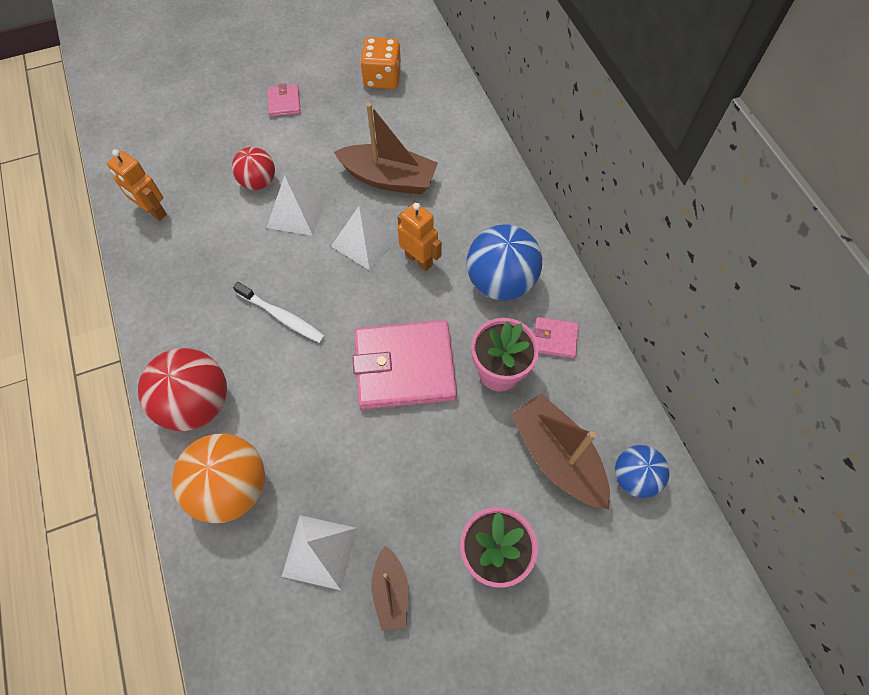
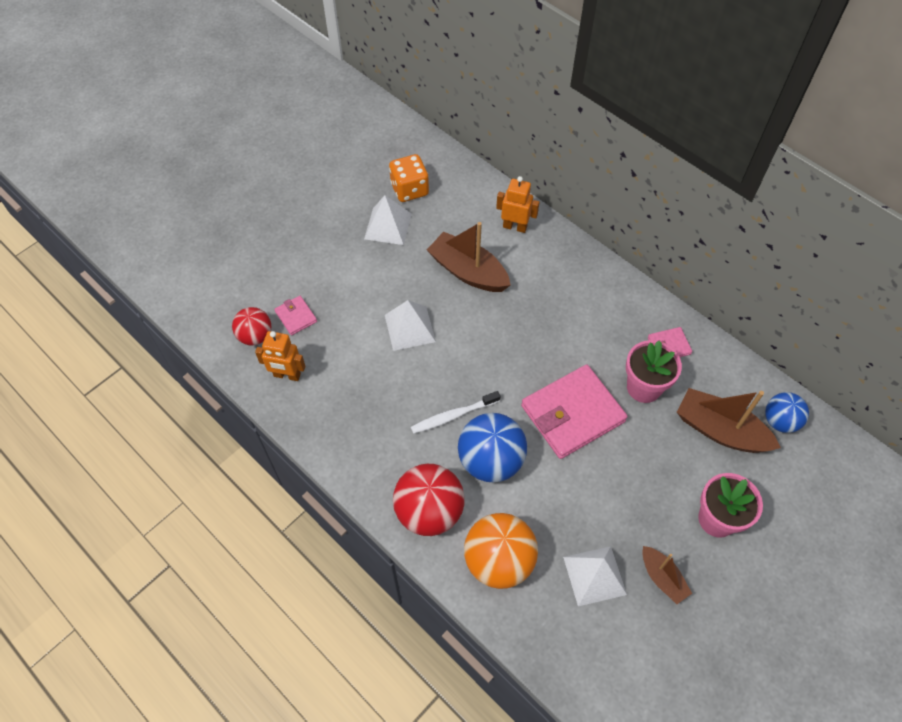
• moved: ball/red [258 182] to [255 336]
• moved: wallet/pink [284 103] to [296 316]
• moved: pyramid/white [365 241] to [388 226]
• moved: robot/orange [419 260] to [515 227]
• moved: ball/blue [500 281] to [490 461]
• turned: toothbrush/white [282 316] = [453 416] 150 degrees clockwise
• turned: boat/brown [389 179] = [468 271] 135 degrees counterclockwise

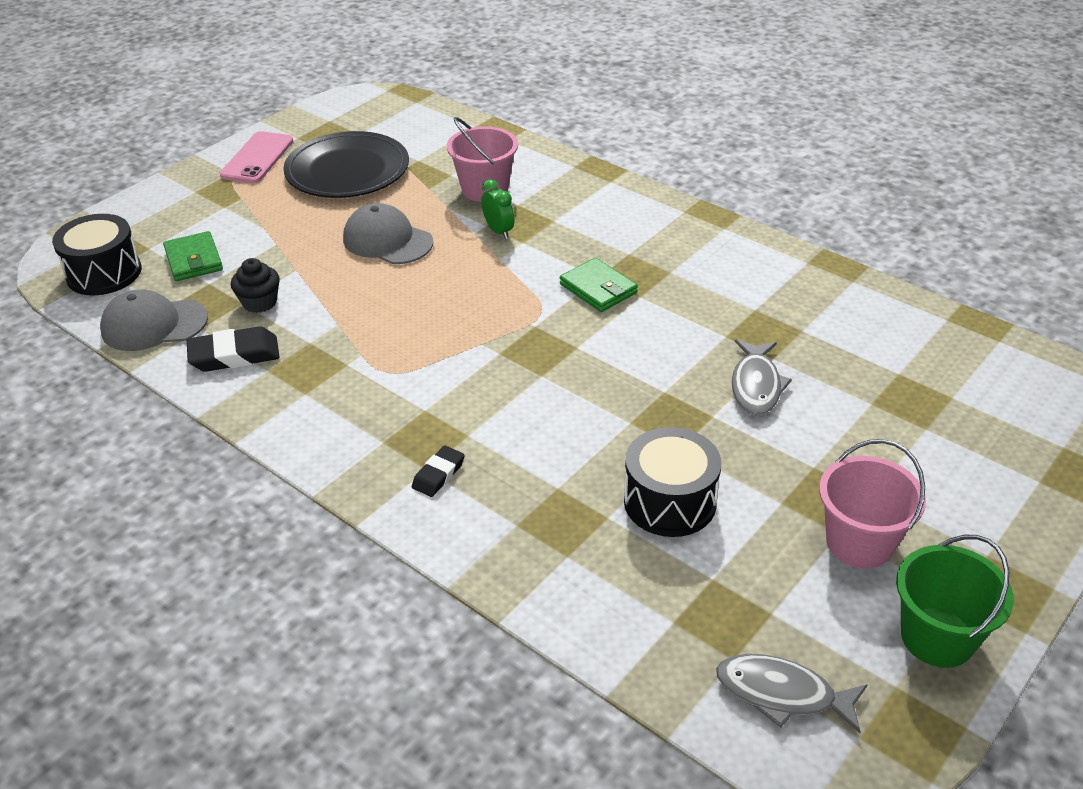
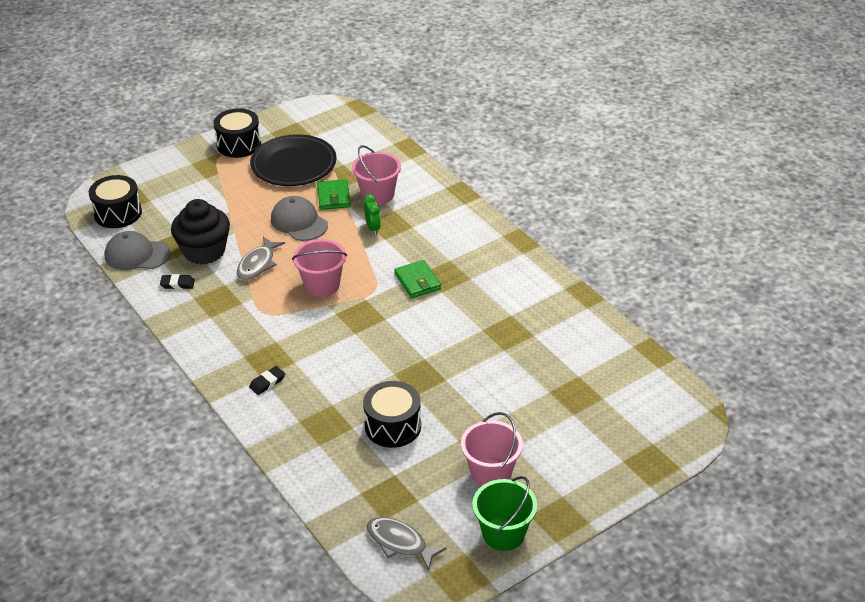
• added: bucket/pink [322 285]
• moved: wallet/green [194 260] to [333 197]
• moved: fish/grey [756 386] to [257 264]
• replaced: phone/pink [257 158] to drum/black [239 144]
• resized: eraser/black [234 355] = [177 284] x0.60
• resized: cupcake/black [260 302] = [204 251] x1.87

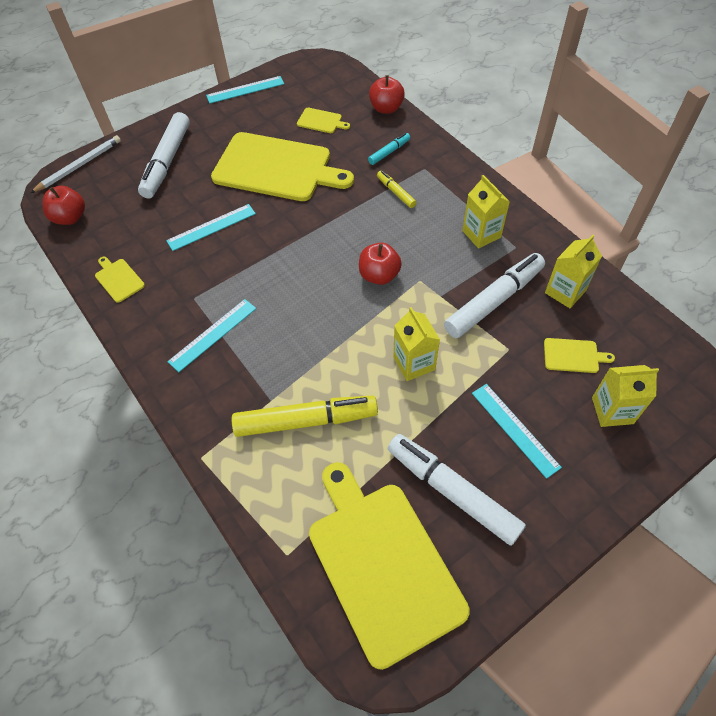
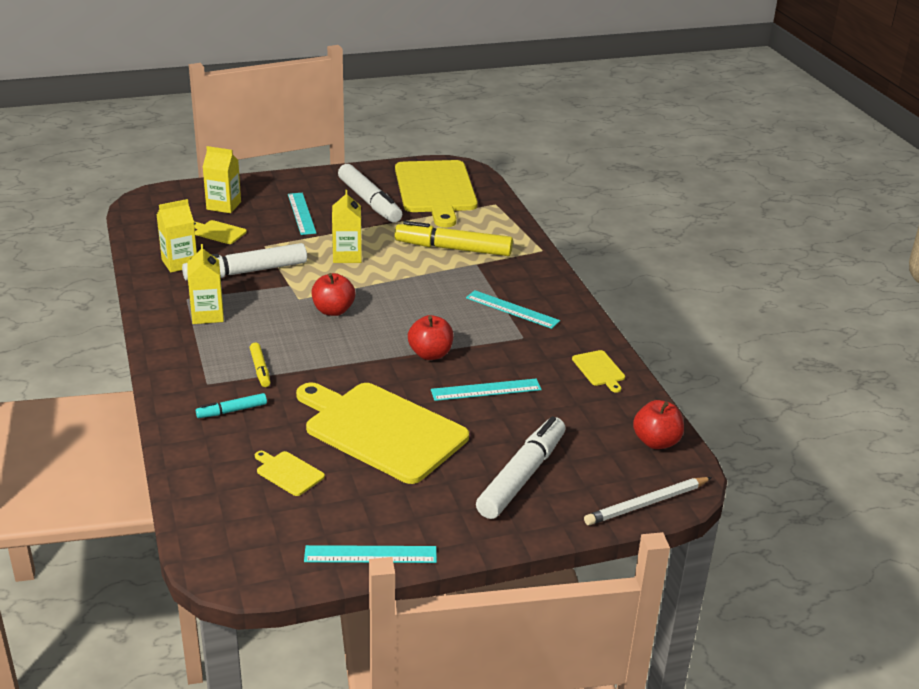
• moved: apple/red [386 108] to [430 354]
• turned: ruler/turquoise [213 334] = [512 309] 60 degrees clockwise

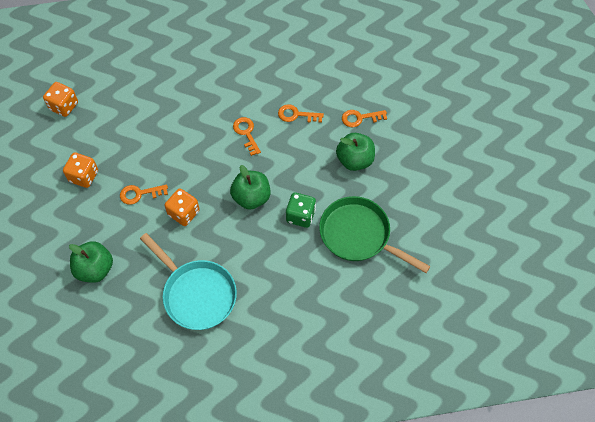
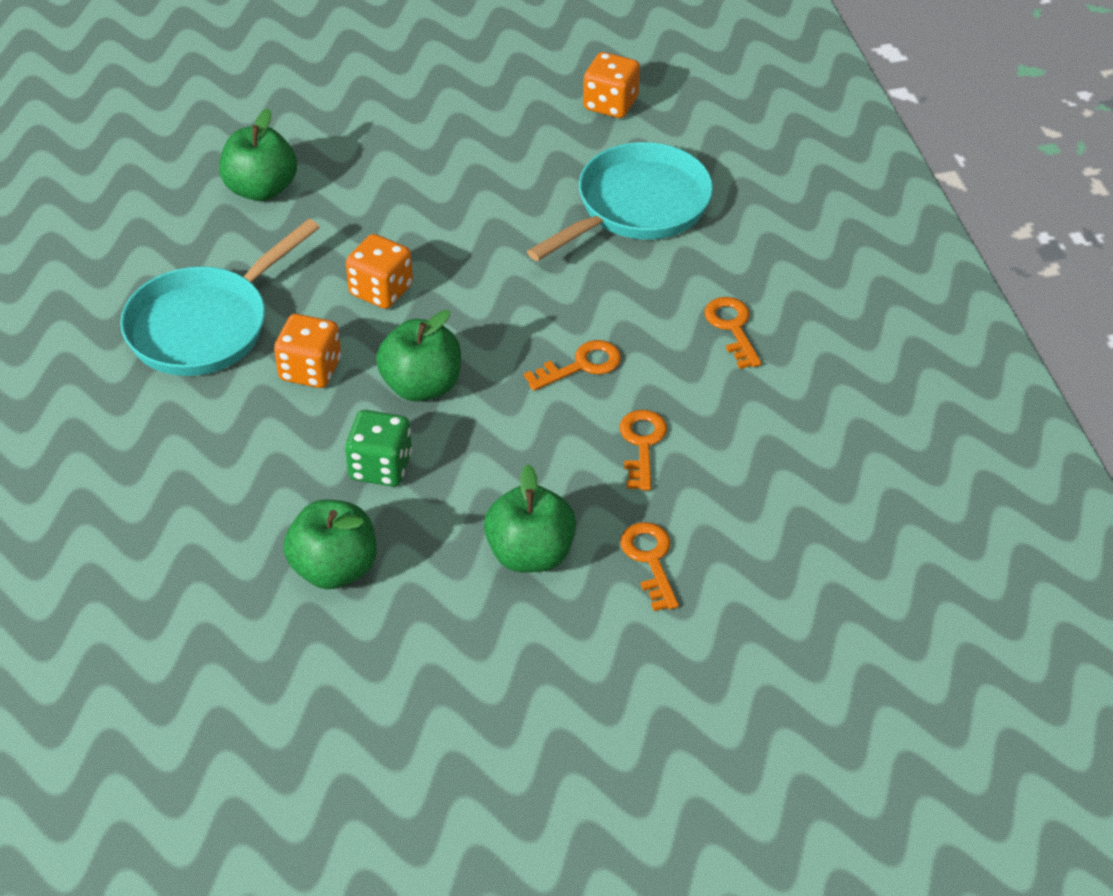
• added: pan/turquoise [637 207]
• moved: dice/orange [84 176] to [310 370]
• moved: key/orange [140 194] to [732 328]
• replaced: pan/green [359 235] to apple/green [334 569]

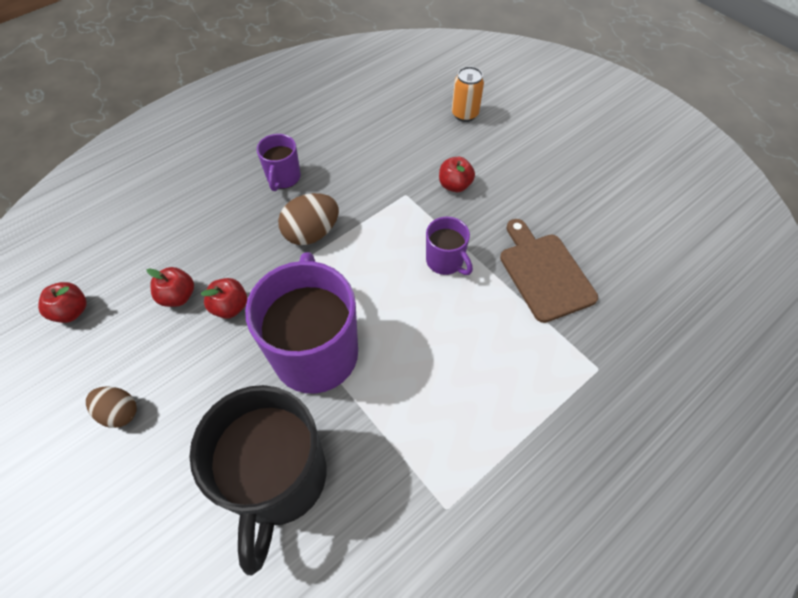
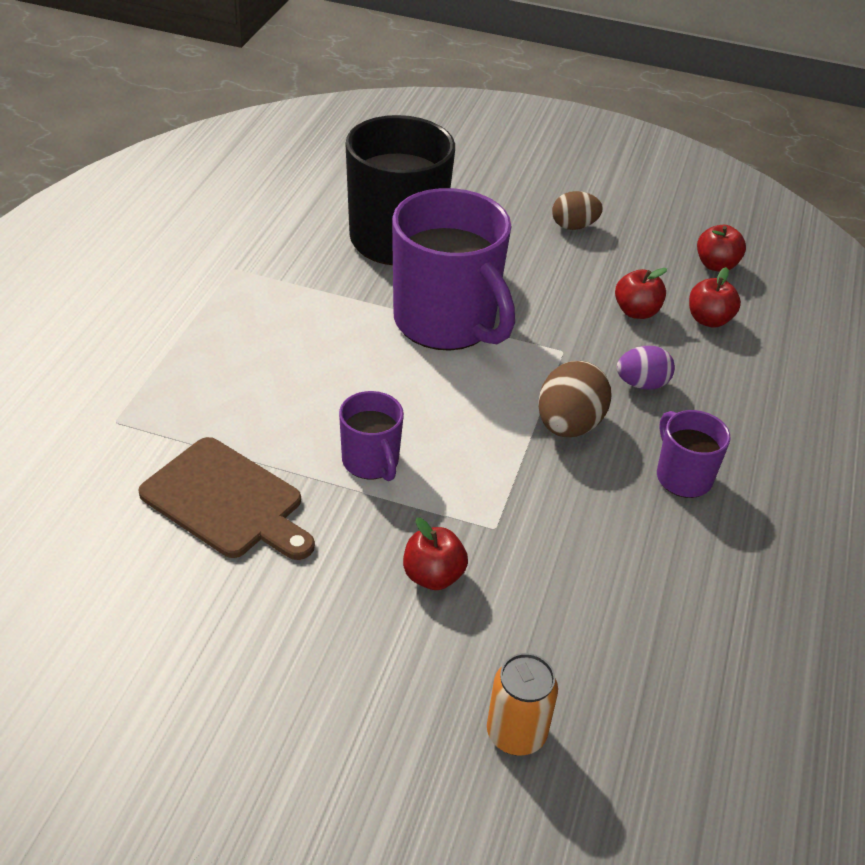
• added: egg/purple [642 384]
• moved: apple/red [230 307] to [709 320]
• turned: mug/purple [445 261] = [371 462] 135 degrees counterclockwise

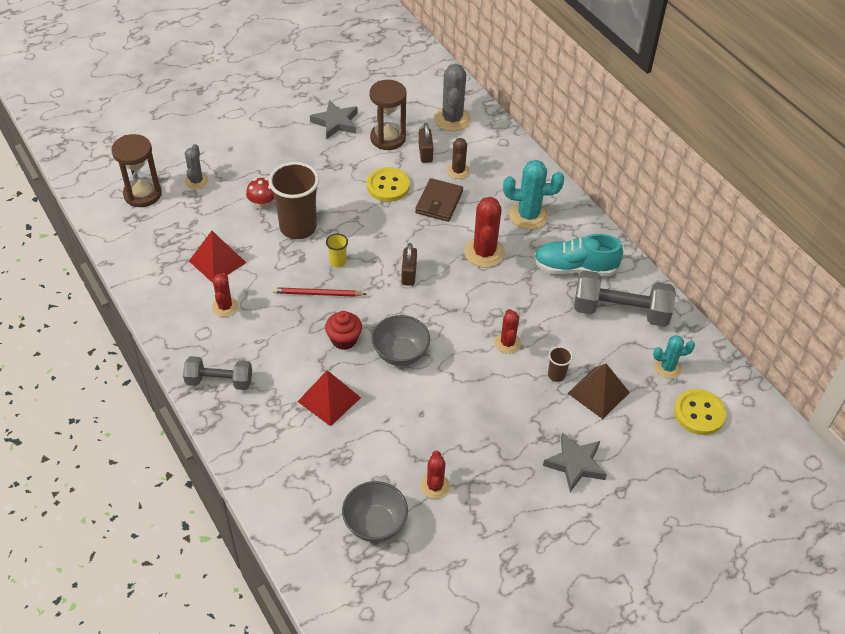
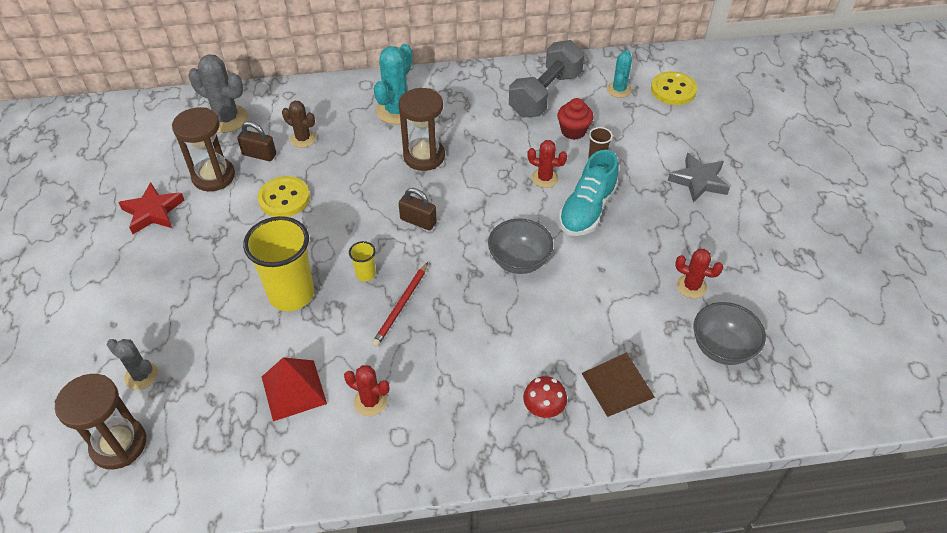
• removed: dumbbell/grey [219 381]
• removed: pyramid/red [329 399]
• removed: wallet/brown [439 202]
• moved: mushroom/red [263 204] to [543 409]
• moved: cupcake/red [344 339] to [573 131]
• moved: shoe/turquoise [574 268] to [587 210]
• moved: pyramid/brown [598 393] to [617 385]
• replaced: cactus/red [484 252] to hourglass/brown [424 156]
• recoloured: cup/brown [298 227] to cup/yellow [291 294]
• recoloured: star/grey [335 122] to star/red [153 212]

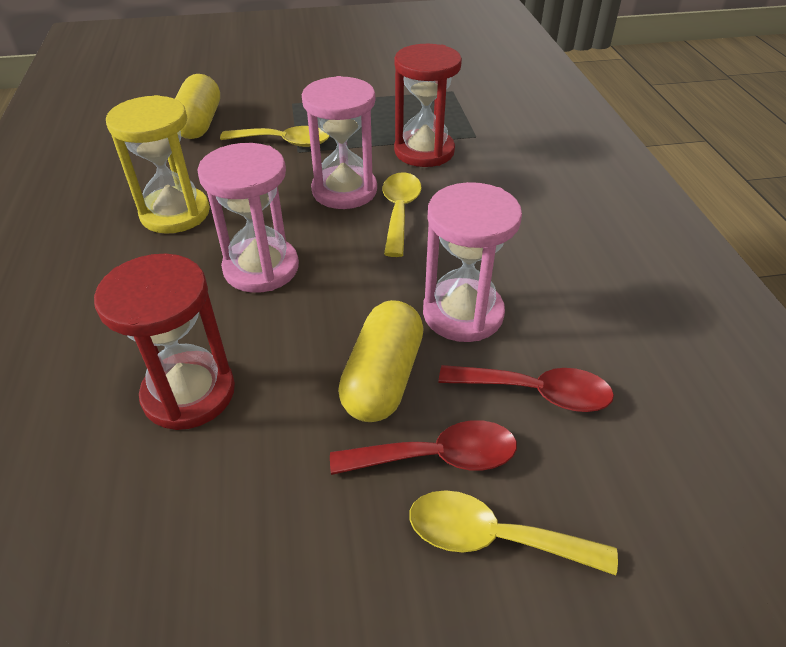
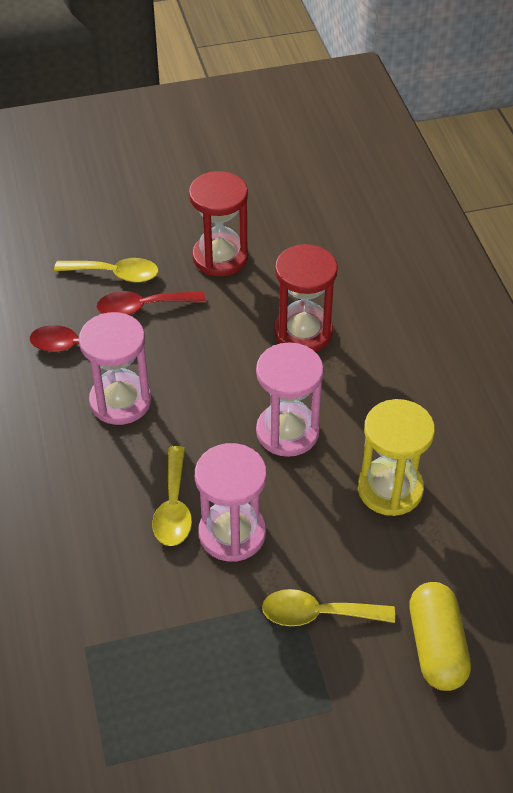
• removed: capsule/yellow [383 378]
• moved: hourglass/red [424 151] to [220 257]

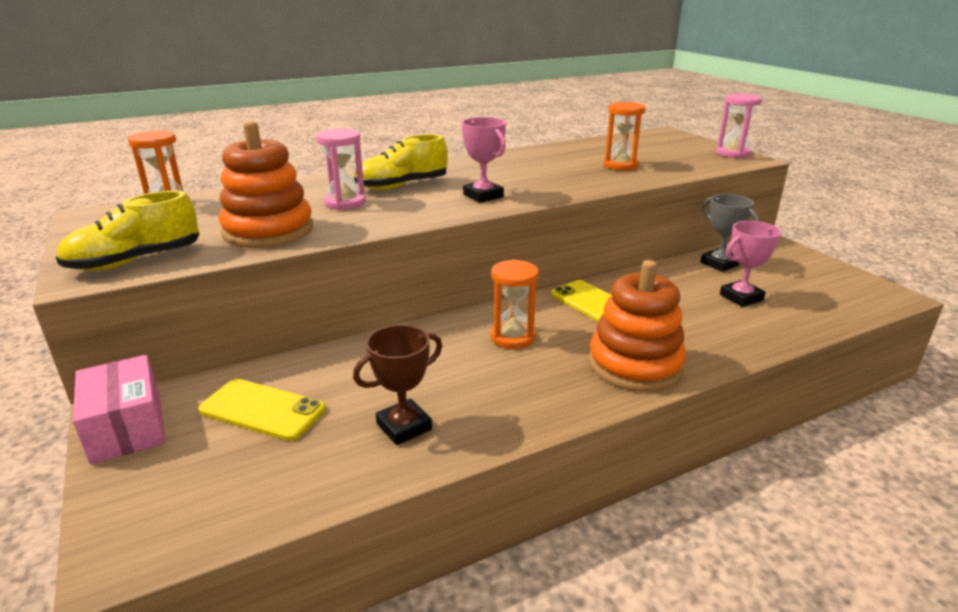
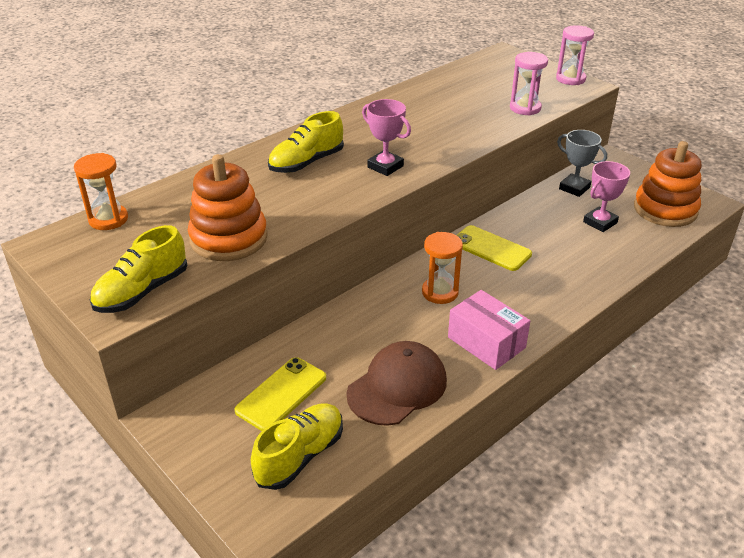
• removed: hourglass/orange [620 165]
• added: shoe/yellow [300 456]
• moved: box/pink [127 427] to [486 342]
• moved: hourglass/pink [345 203] to [525 108]
• moved: stacking toy/orange [635 365] to [665 209]
• replaced: trophy/brown [404 426] to cap/brown [397 387]
• turned: phone/yellow [262 410] = [281 394] 60 degrees counterclockwise

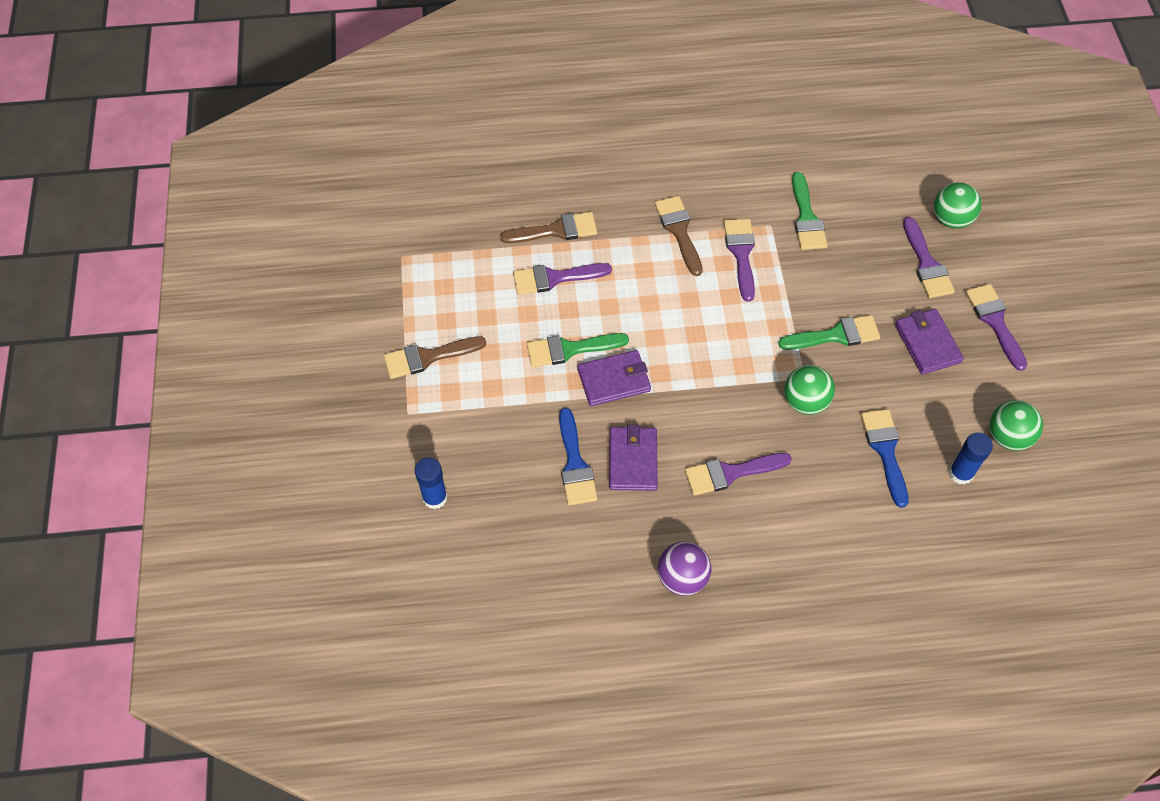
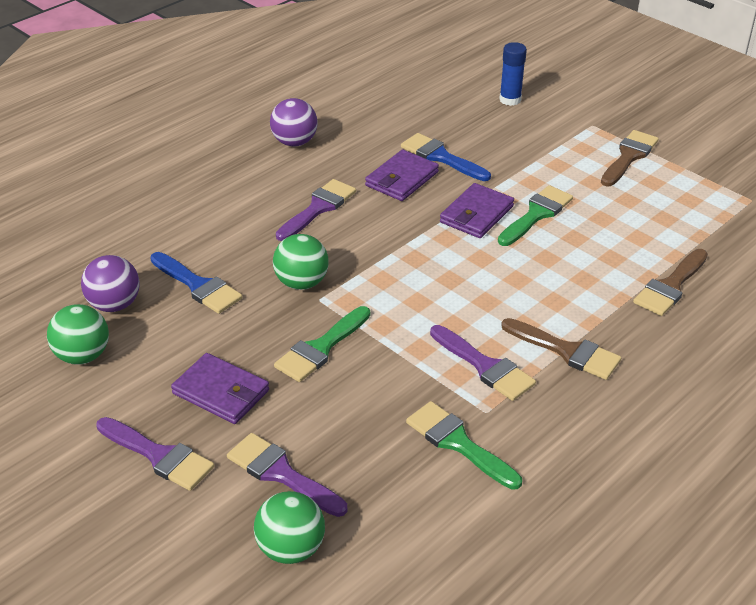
• removed: brush/purple [554 278]
• replaced: glue stick/blue [961 473] to ball/purple [114 305]
• turned: wallet/purple [633 460] = [401 179] 75 degrees clockwise

